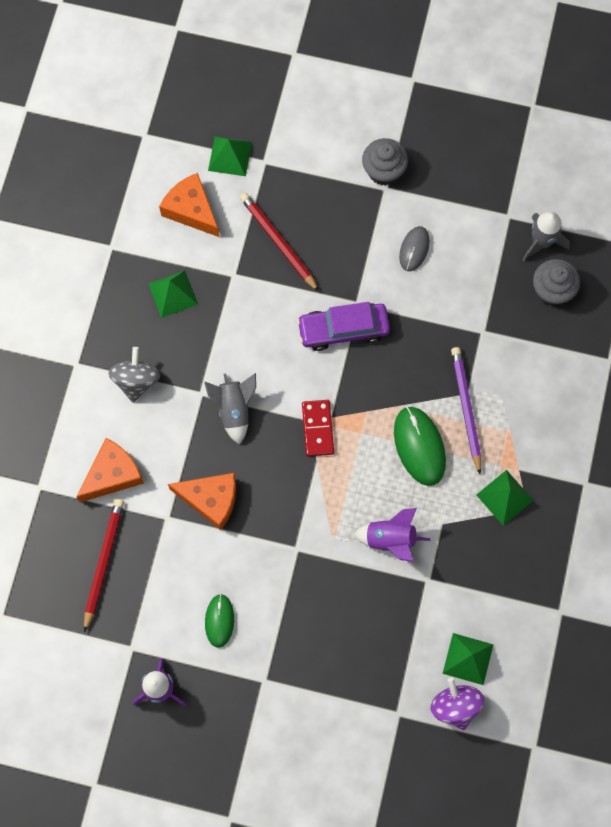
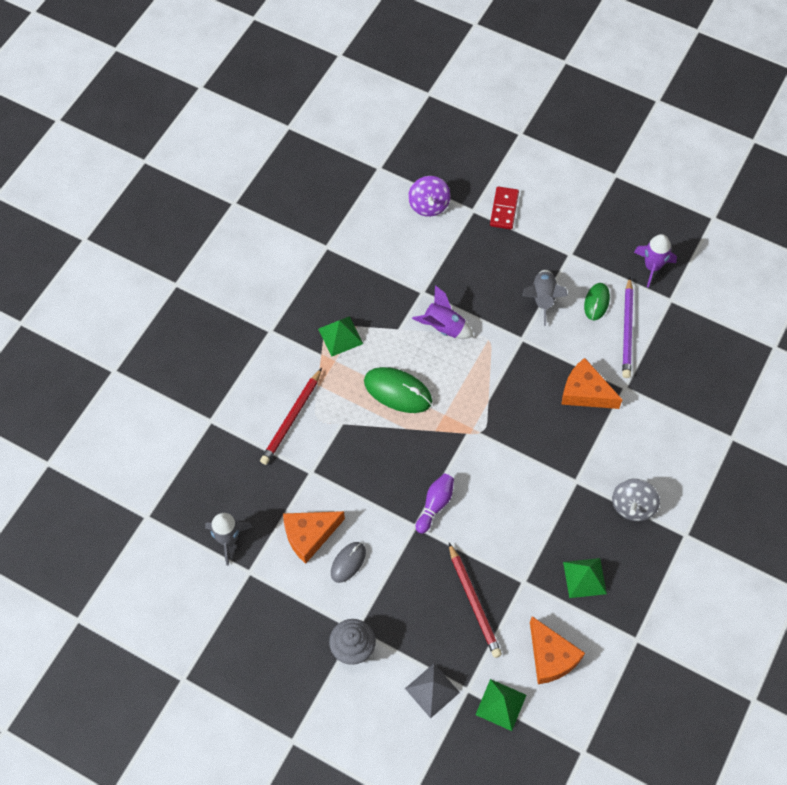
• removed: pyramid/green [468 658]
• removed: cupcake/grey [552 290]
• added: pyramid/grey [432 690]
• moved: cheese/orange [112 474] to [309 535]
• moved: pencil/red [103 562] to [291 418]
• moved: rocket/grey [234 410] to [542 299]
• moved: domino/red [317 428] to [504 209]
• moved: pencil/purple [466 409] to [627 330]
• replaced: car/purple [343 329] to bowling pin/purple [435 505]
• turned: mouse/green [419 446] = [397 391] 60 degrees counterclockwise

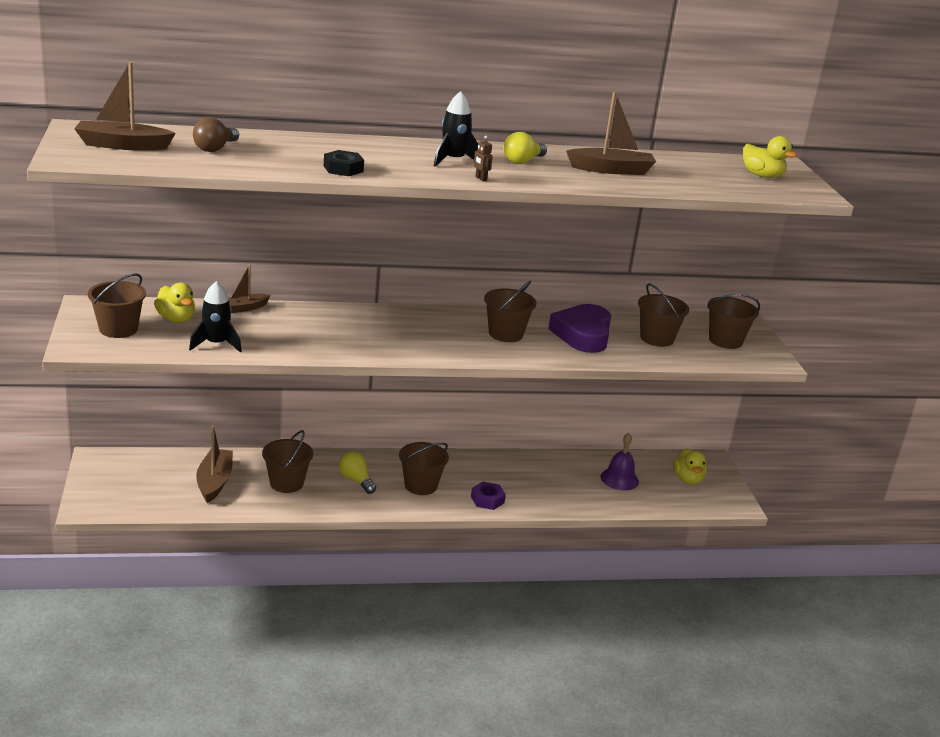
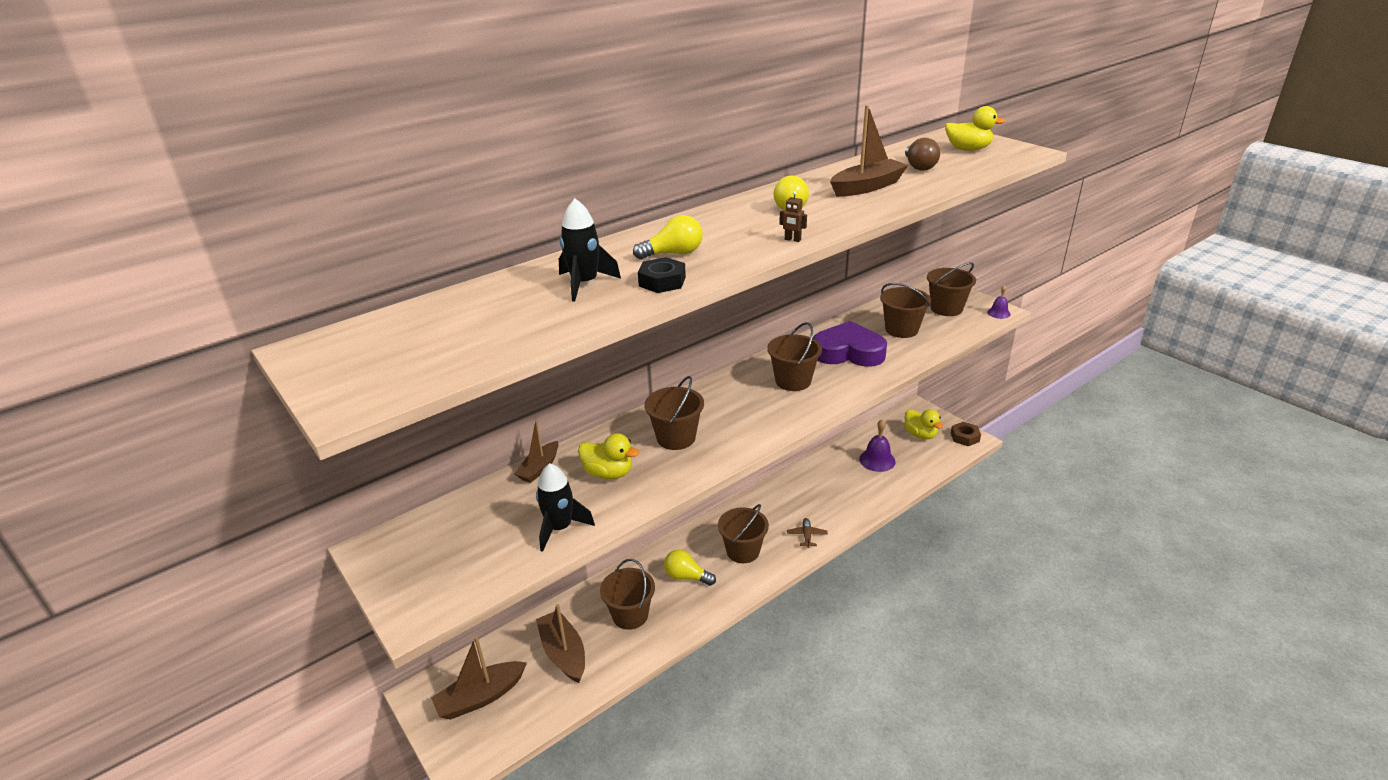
• added: light bulb/yellow [673 254]
• added: nut/brown [964 437]
• added: bell/purple [998 313]
• moved: boat/brown [122 145] to [481 697]
• moved: bucket/brown [118 329] to [676 438]
• moved: duck/yellow [176 319] to [608 473]
• moved: light bulb/brown [215 148] to [919 166]
• moved: rocket/black [453 160] to [584 284]
• replaced: nut/purple [487 500] to plane/brown [807 535]
• turned: heart/purple [583 334] = [848 352] 120 degrees clockwise

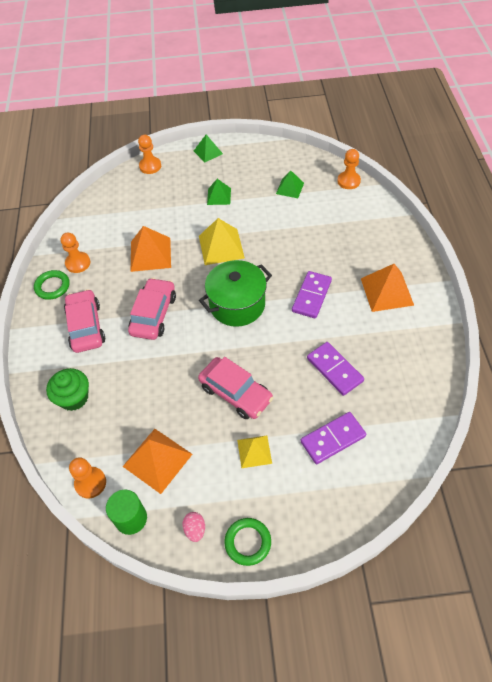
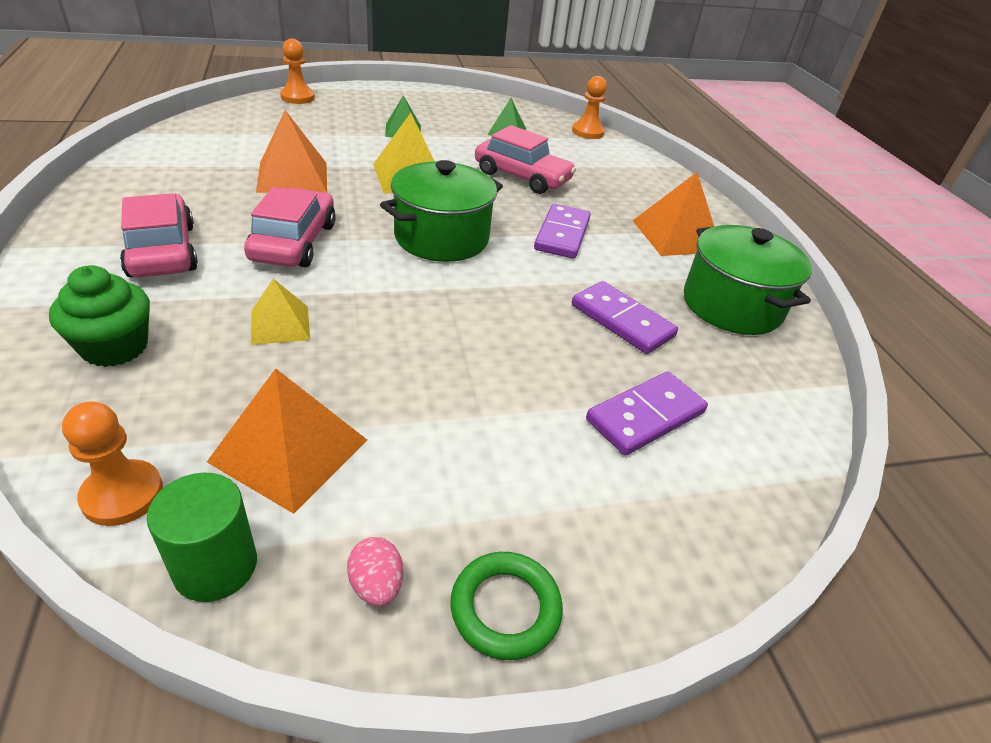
• removed: ring/green [52 286]
• removed: pawn/orange [78 263]
• removed: pyramid/green [208 152]
• added: pot/green [731 305]
• moved: car/pink [236 393] to [522 177]
• moved: pyramid/yellow [254 451] to [280 324]

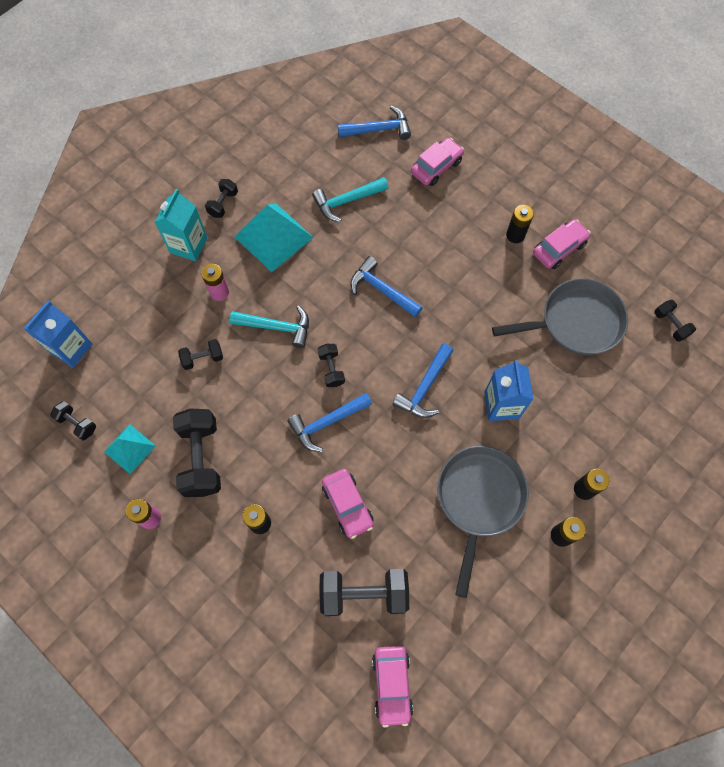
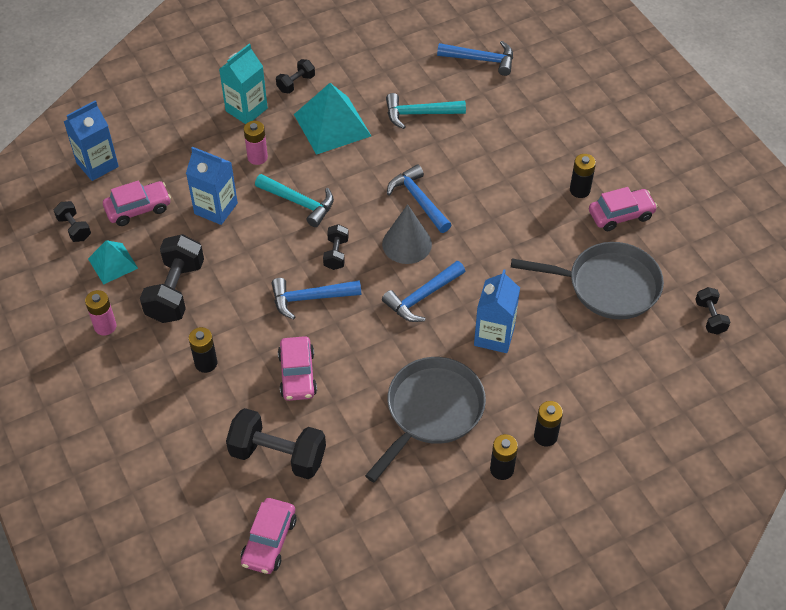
• added: cone/grey [407 244]
• moved: car/pink [436 167] to [138 209]
• replaced: dumbbell/black [203 358] to carton/blue [216 208]

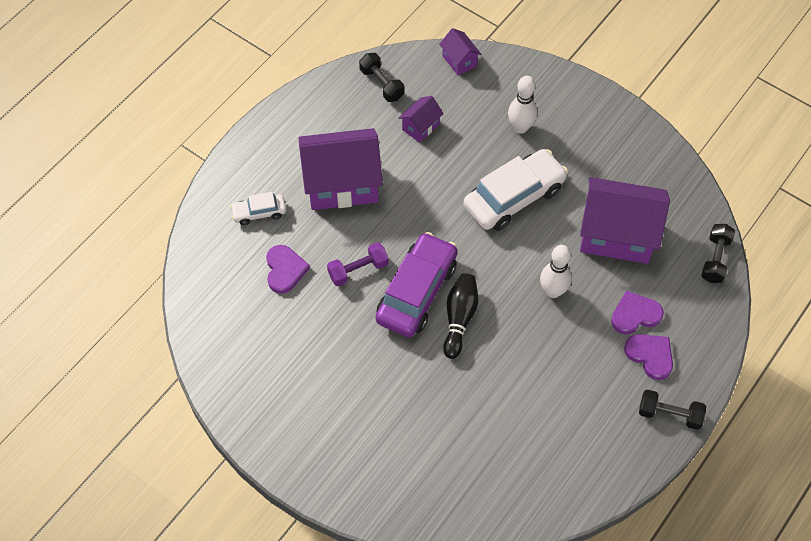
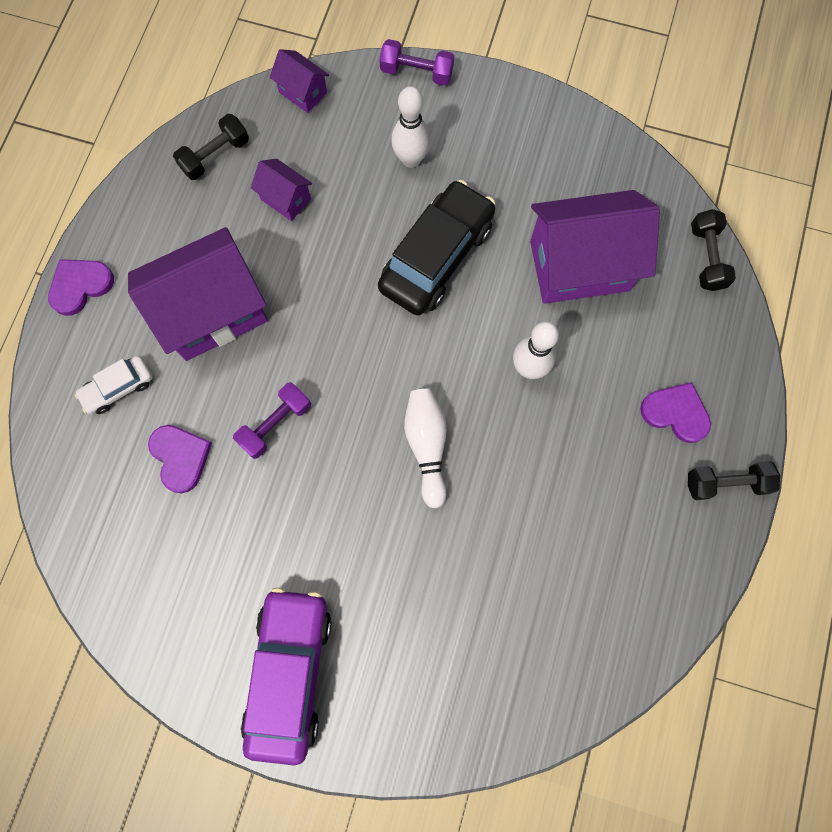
• added: dumbbell/purple [416 72]
• moved: car/purple [417 292] to [290 672]
• moved: heart/purple [635 314] to [80 286]
• recoloured: bowling pin/black [459 319] to bowling pin/white [427 446]
• recoloured: car/white [514 197] to car/black [436 257]
• turned: dumbbell/black [382 84] = [215 155] 75 degrees counterclockwise
• turned: house/purple [420 127] = [285 199] 75 degrees counterclockwise

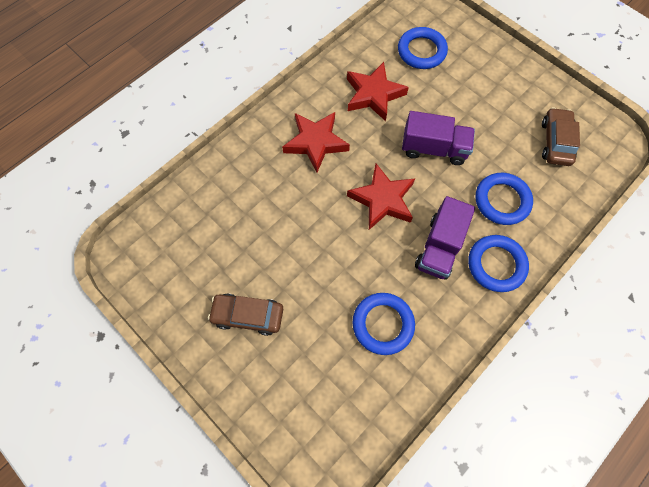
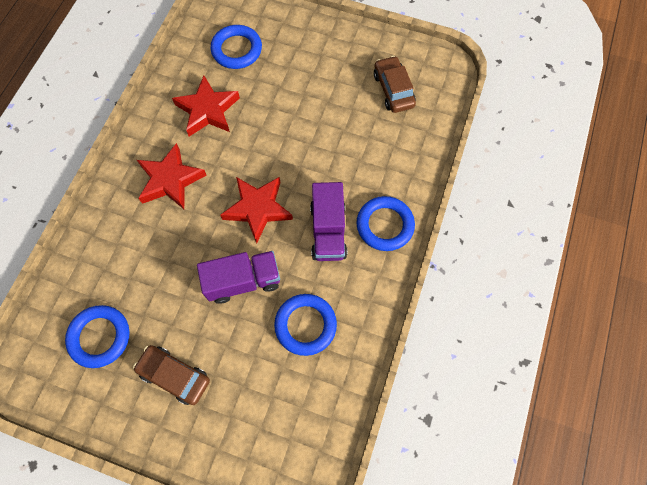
• moved: truck/purple [433 148] to [243 281]
• moved: ring/blue [502 200] to [100 337]
• turned: car/brown [248 315] = [174 376] 45 degrees clockwise

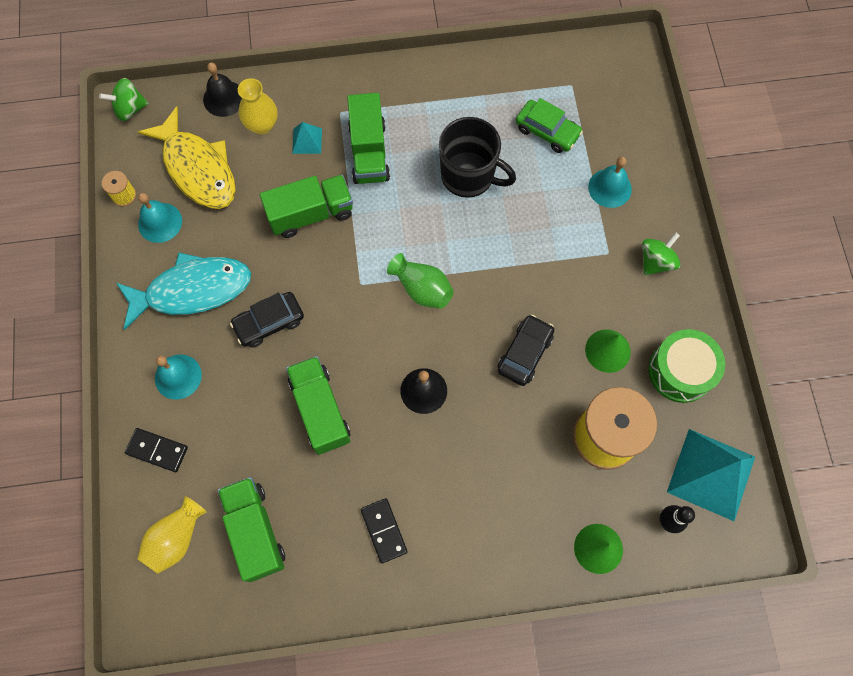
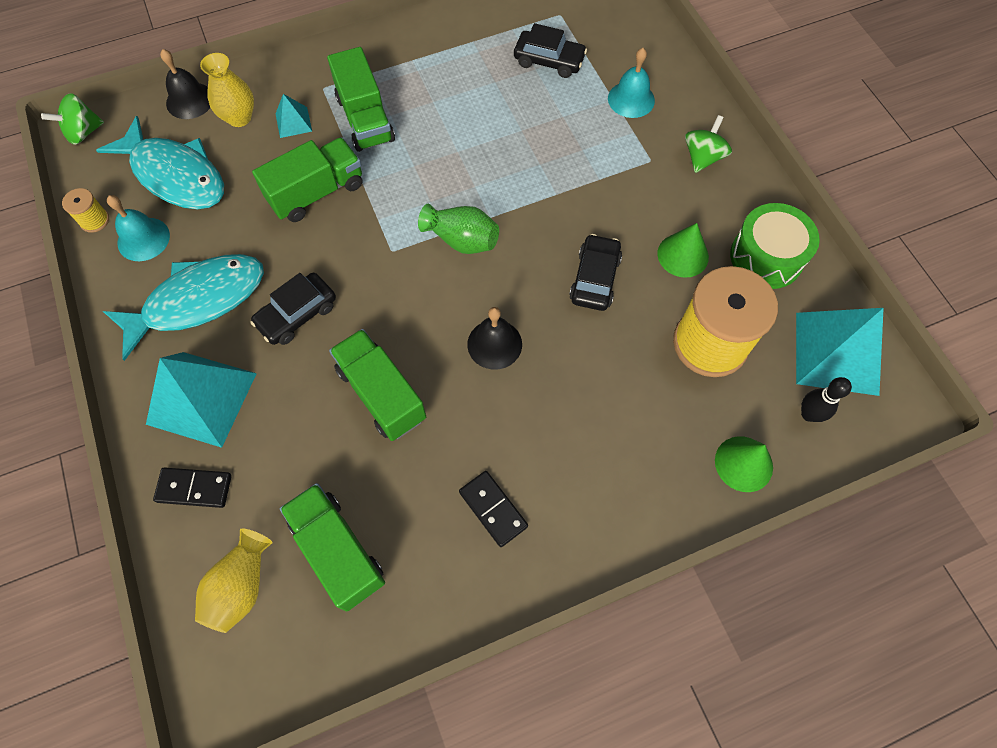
• removed: mug/black [469 176]
• replaced: bell/turquoise [178 376] to pyramid/turquoise [201 398]
• recoloured: fish/yellow [197 168] to fish/turquoise [175 175]
• recoloured: car/green [547 131] to car/black [549 61]

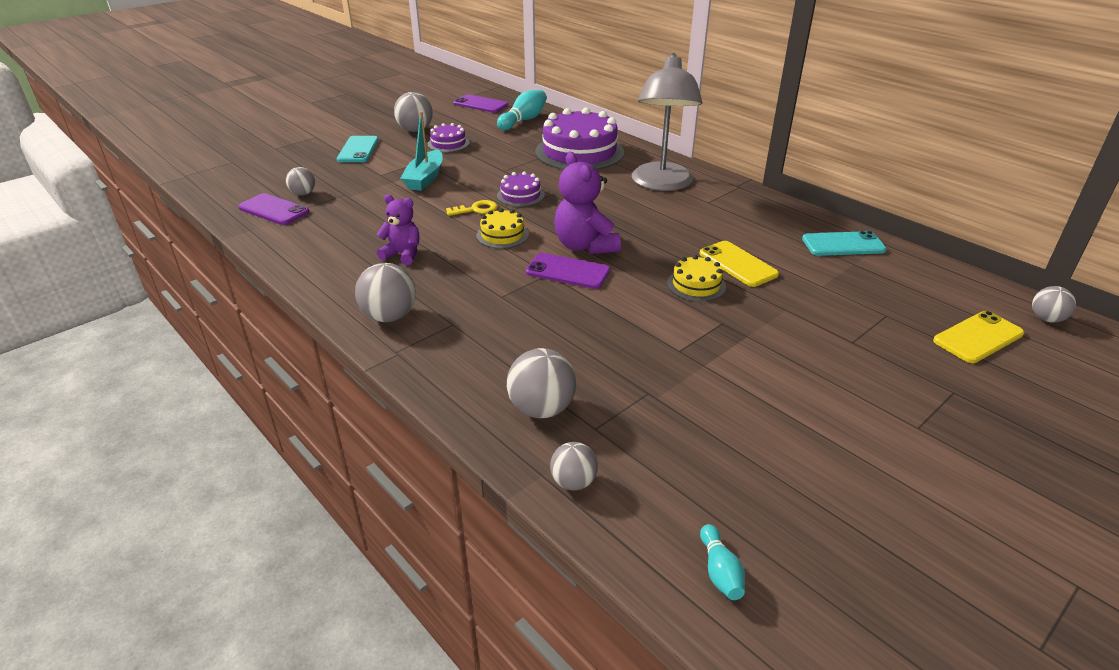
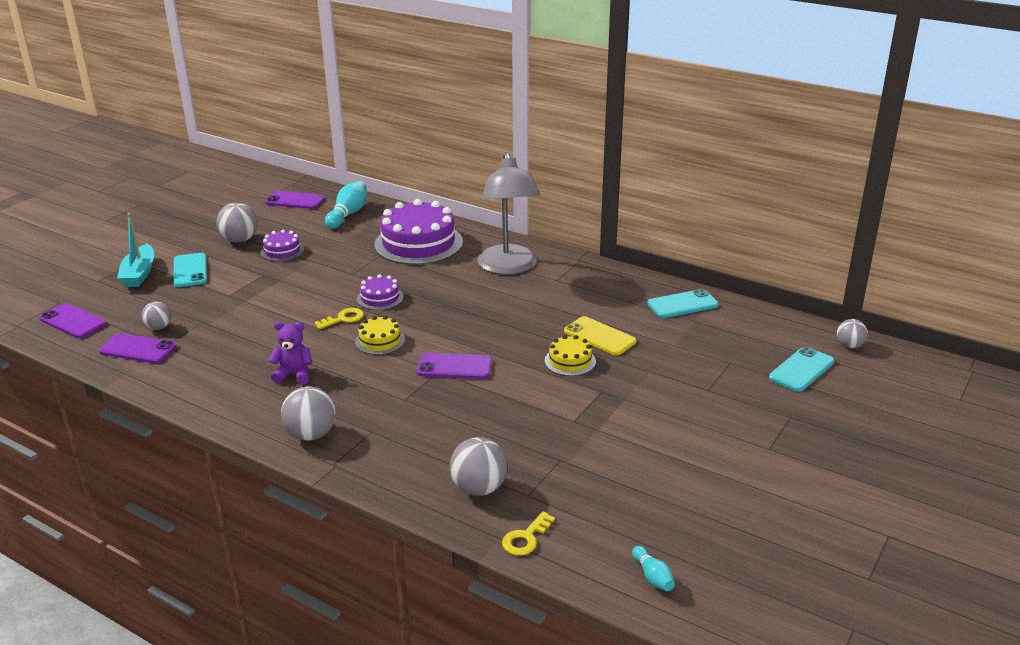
• removed: teddy bear/purple [585 246]
• added: phone/purple [73 321]
• moved: boat/turquoise [425 178] to [139 274]
• replaced: ball/grey [573 482] to key/yellow [526 538]
• recoloured: phone/yellow [978 337] to phone/turquoise [801 370]

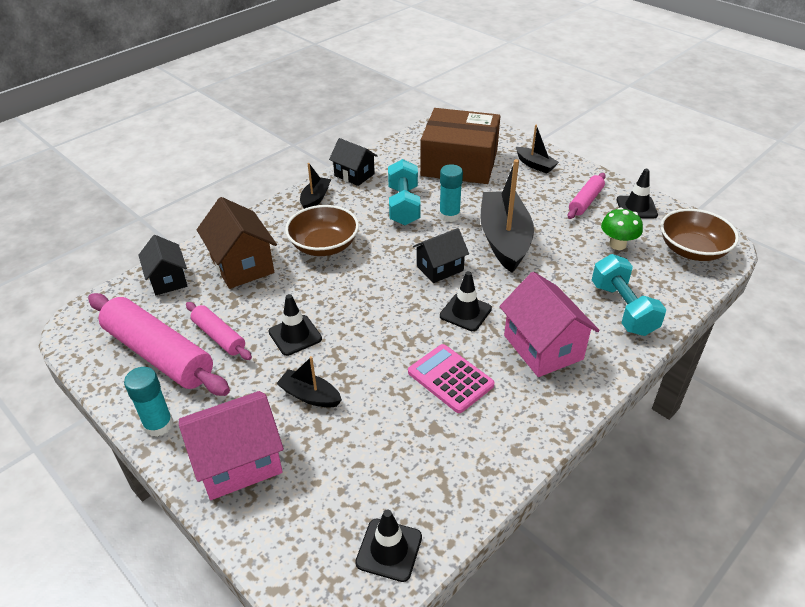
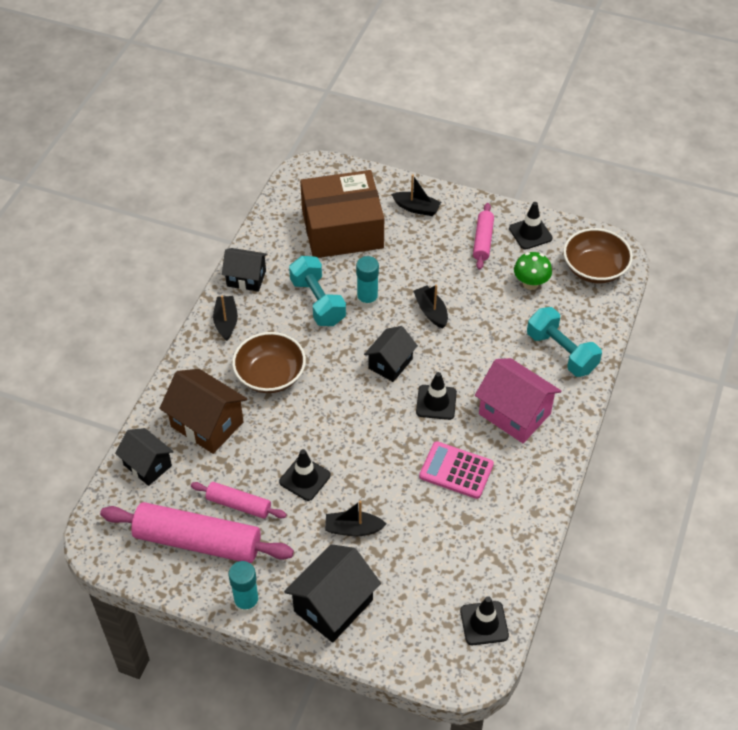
• recoloured: house/pink [238 462] to house/black [333 605]
• resized: boat/black [504 240] = [431 311] x0.49

